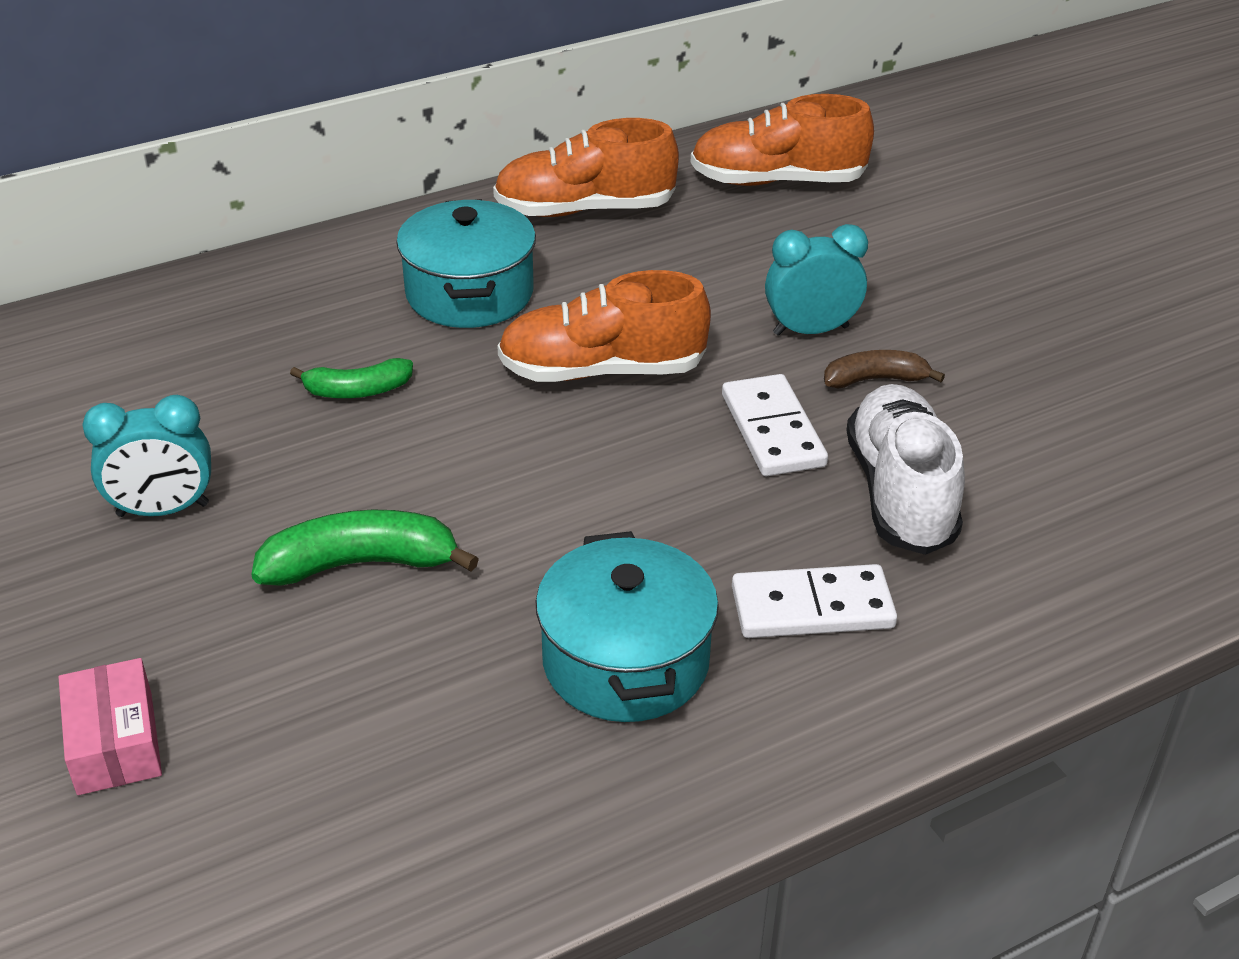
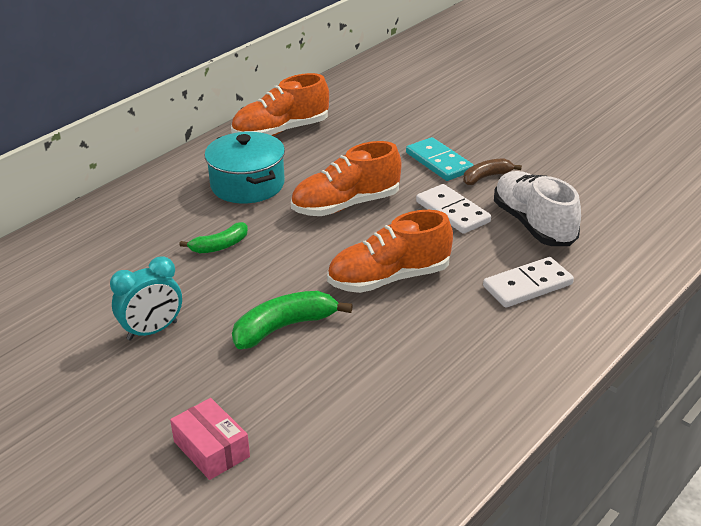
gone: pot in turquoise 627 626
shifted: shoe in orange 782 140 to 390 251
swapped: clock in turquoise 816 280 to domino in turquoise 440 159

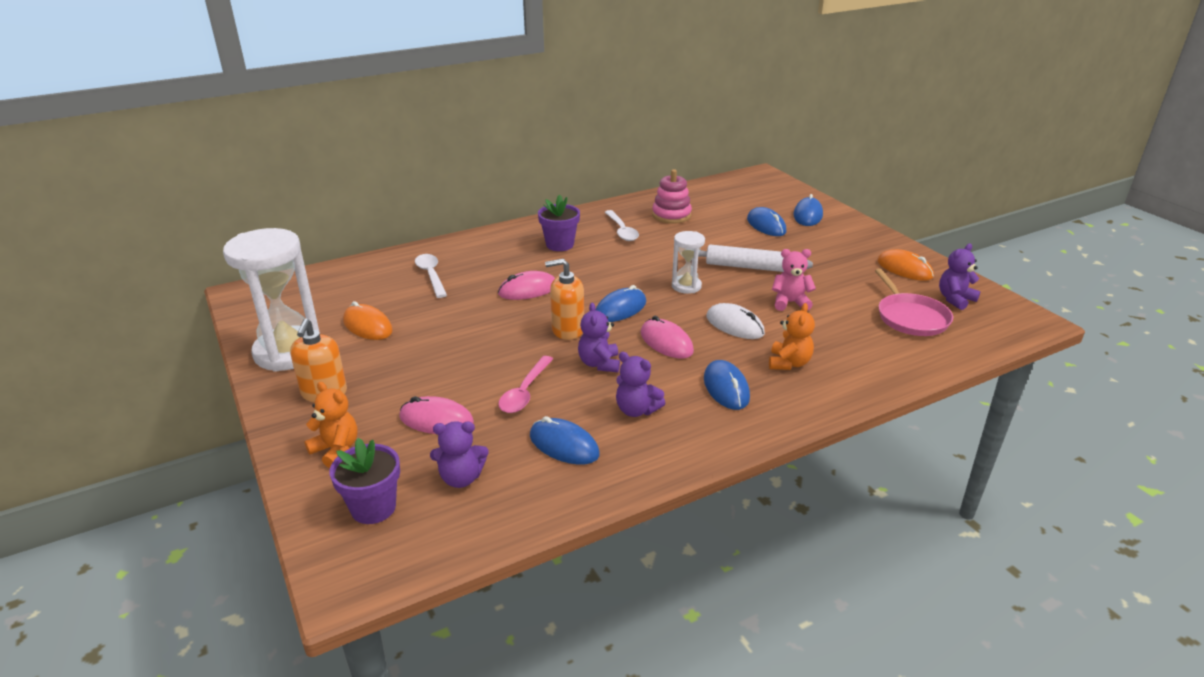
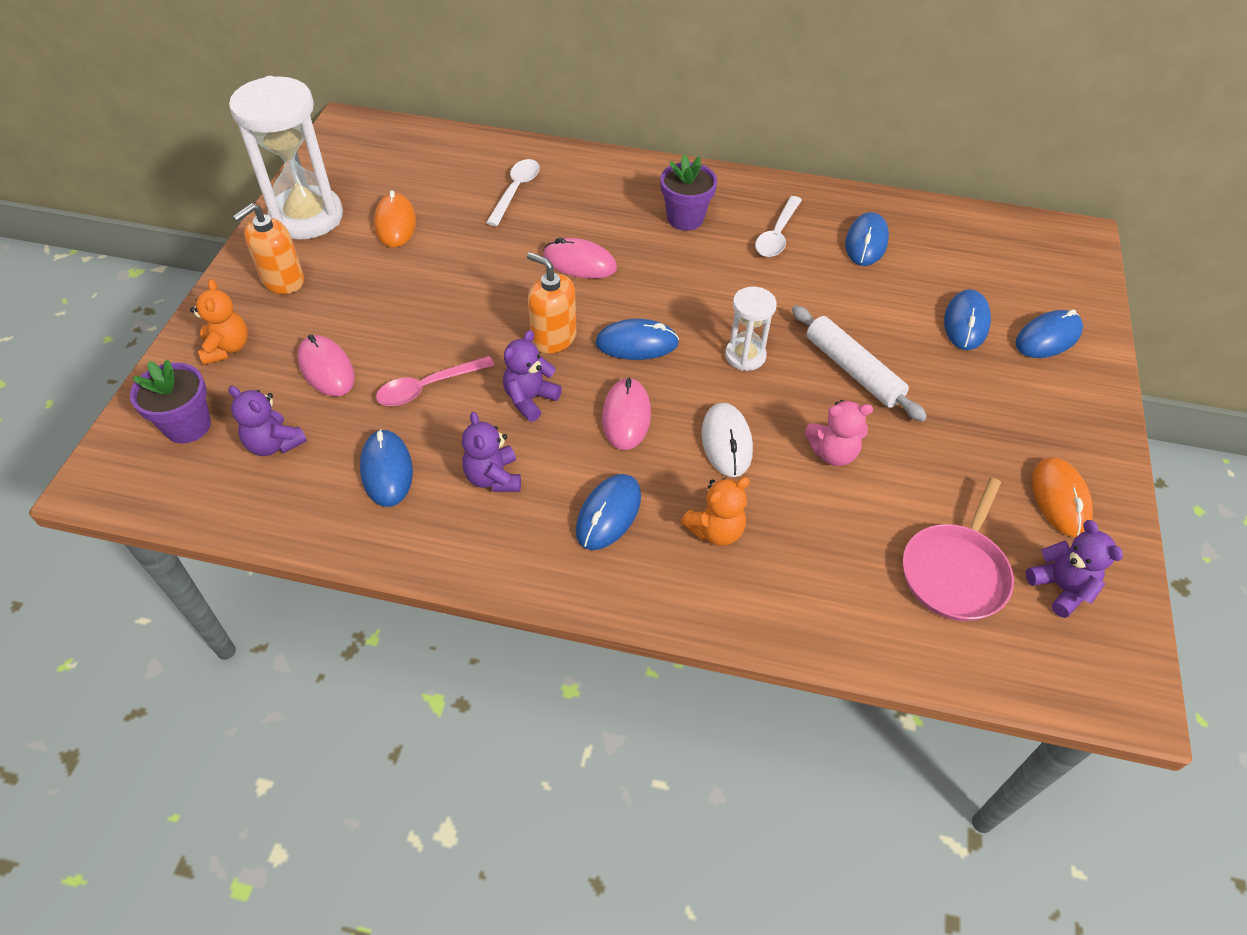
swapped: stacking toy in pink 672 196 to mouse in blue 867 239
rotated: teddy bear in pink 794 280 = 839 433 135 degrees clockwise; teddy bear in purple 959 276 = 1074 569 60 degrees clockwise

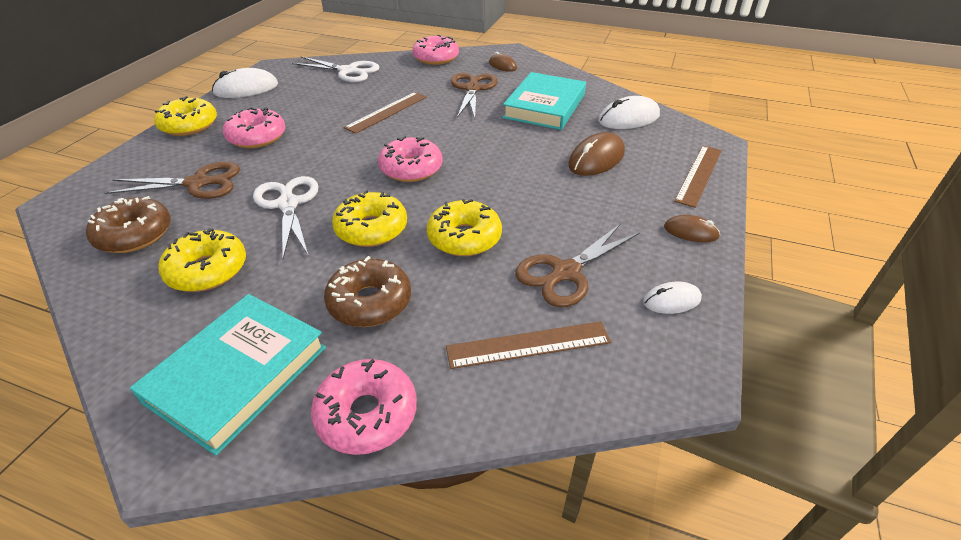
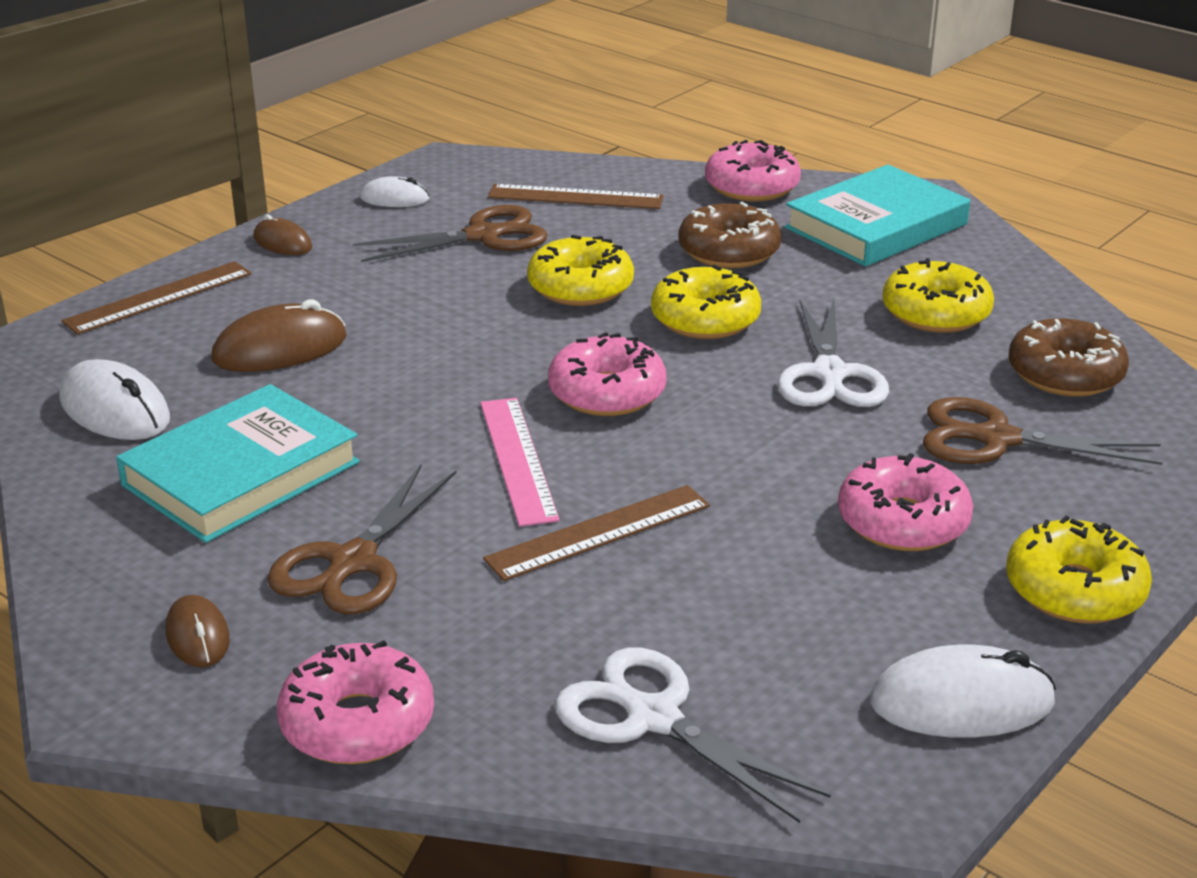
new: ruler in pink 520 462
rotated: mouse in white 629 112 = 114 399 45 degrees clockwise

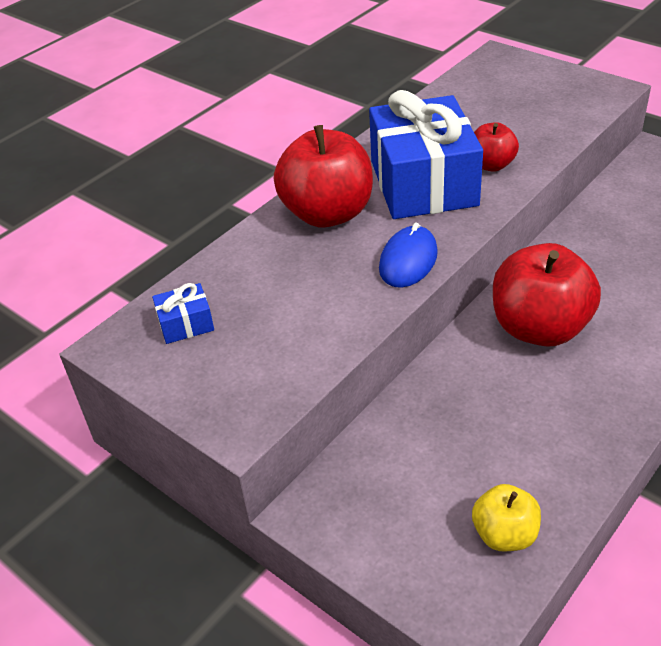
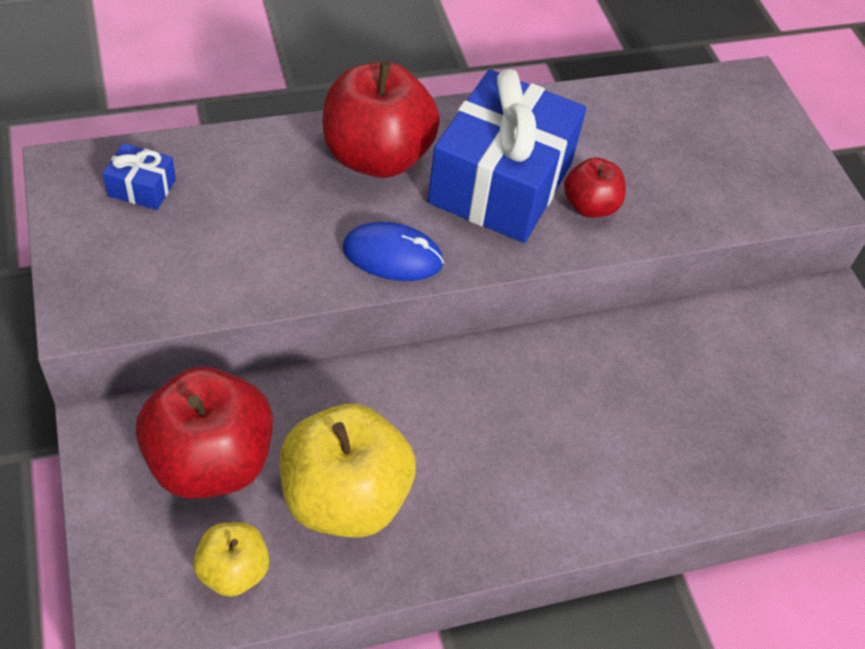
new: apple in yellow 348 471
shifted: apple in red 547 295 to 204 433
rotated: mouse in blue 408 255 = 393 251 45 degrees clockwise

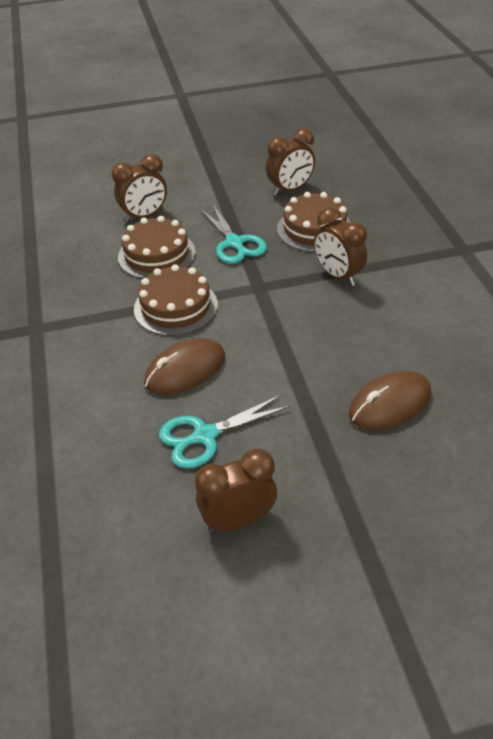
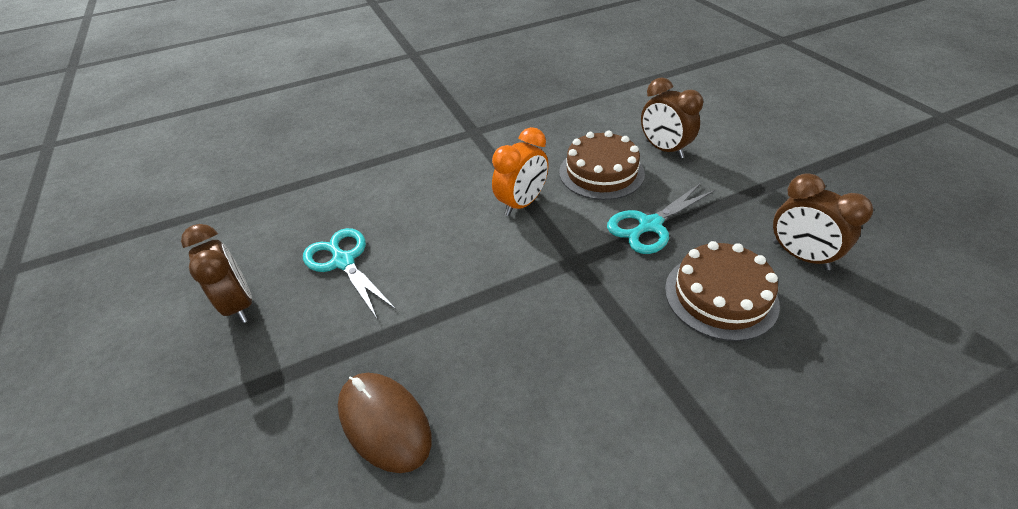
gone: mouse in brown 184 366; clock in brown 340 246
swapped: cake in brown 176 300 to clock in orange 520 171

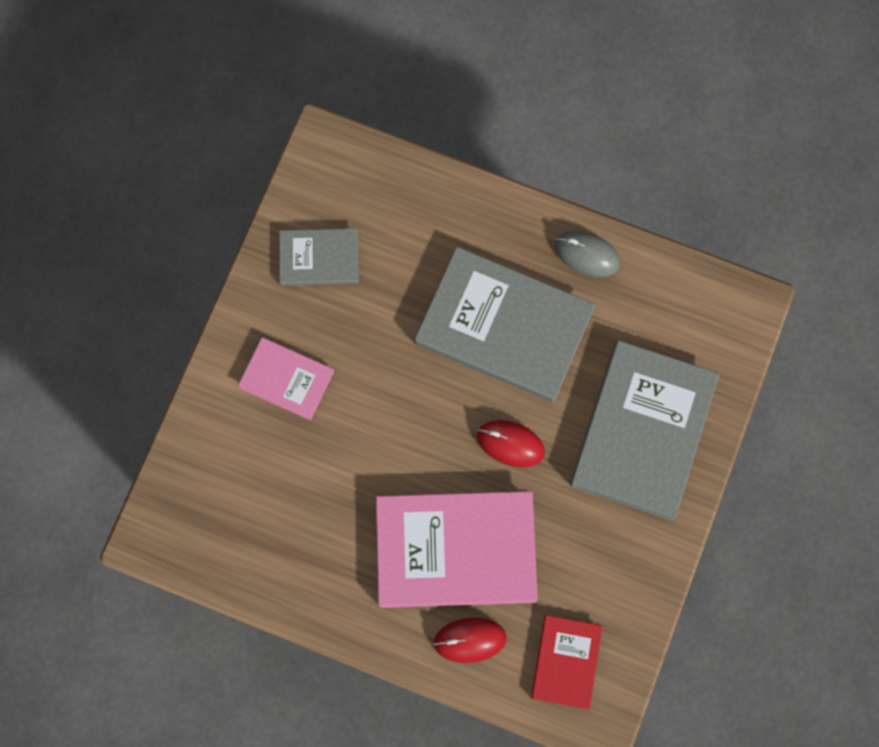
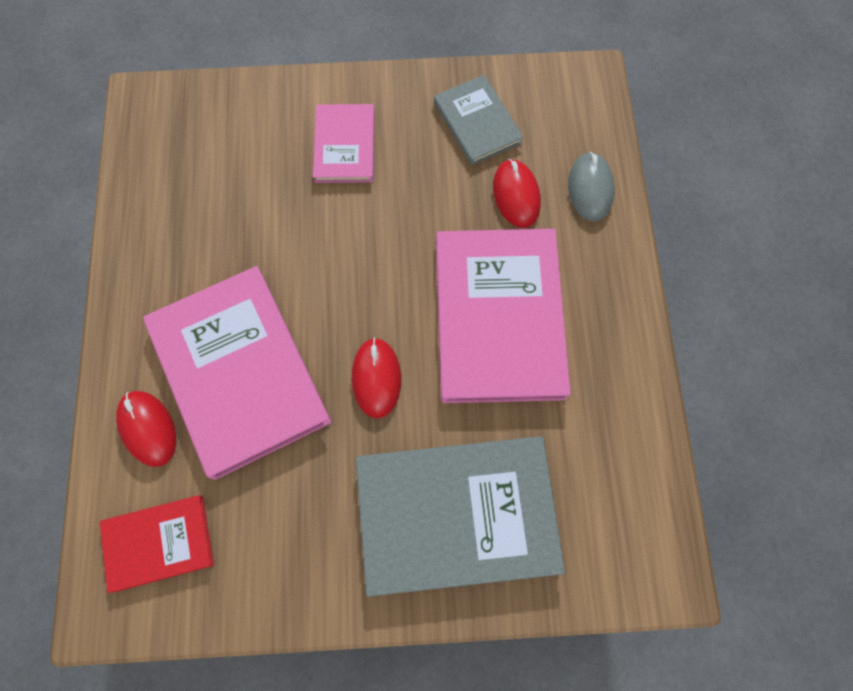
new: mouse in red 517 193
shifted: mouse in grey 587 254 to 591 187
repainted: book in grey 505 324 to book in pink 503 316

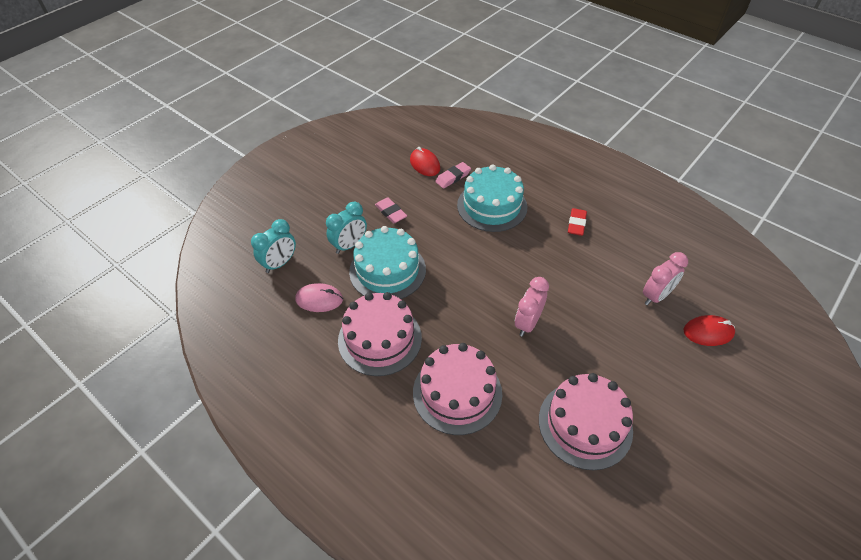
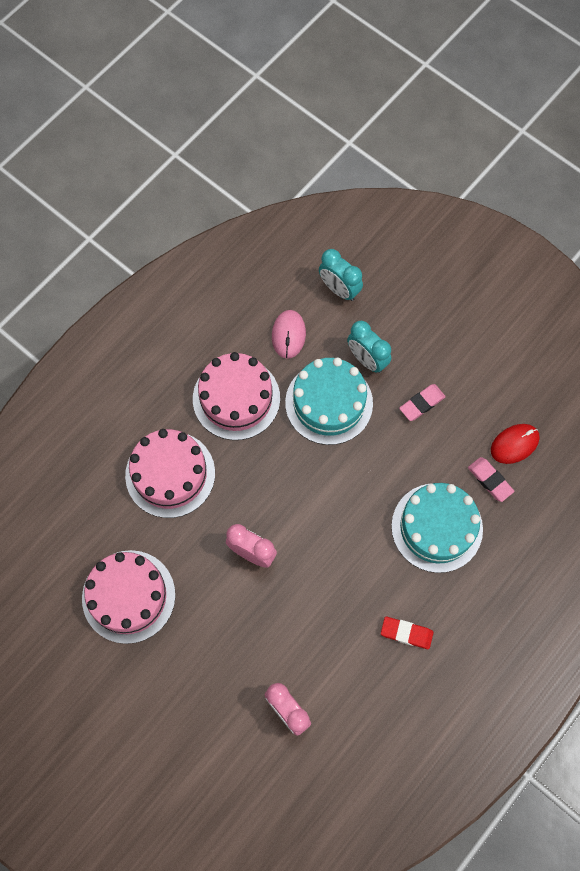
gone: mouse in red 709 330

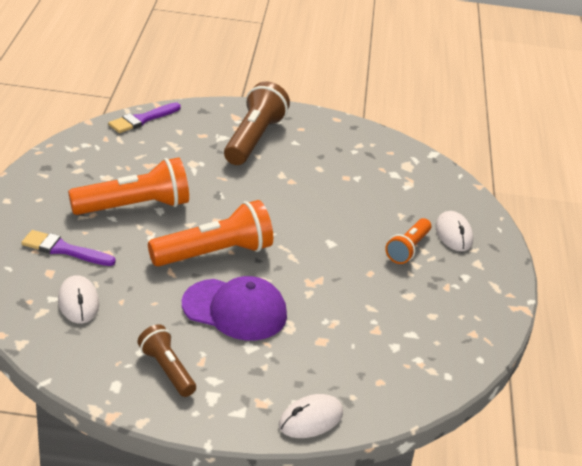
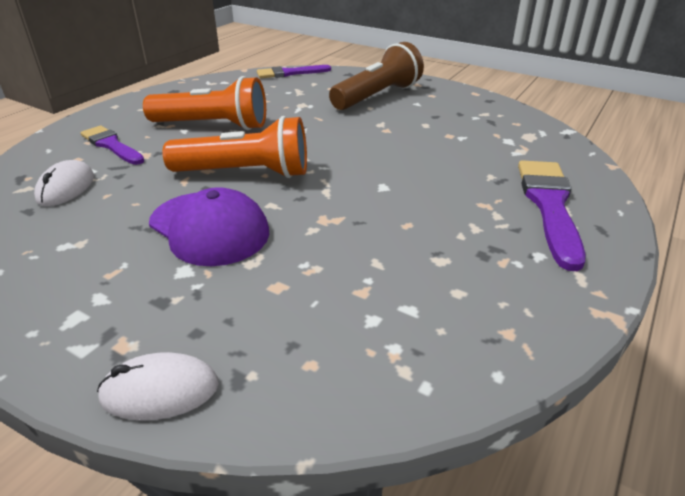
gone: flashlight in brown 166 360; flashlight in orange 408 241
swapped: mouse in white 454 231 to brush in purple 552 215

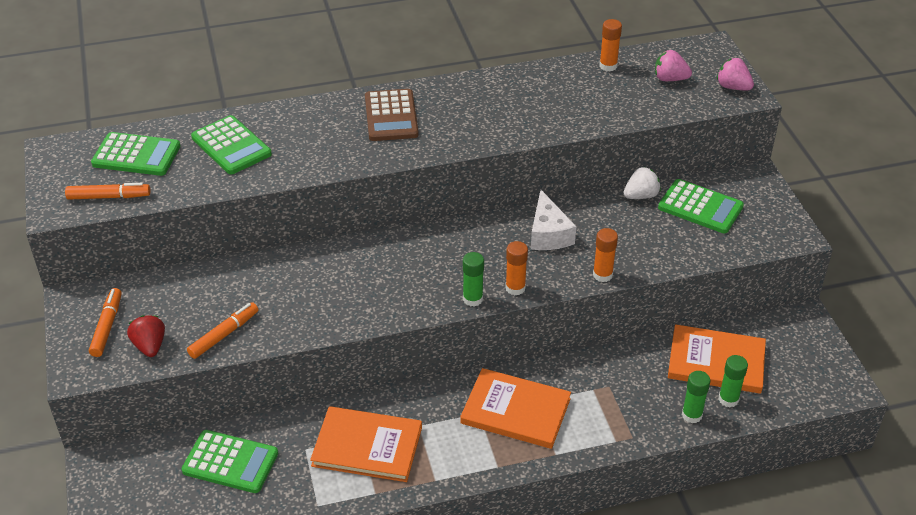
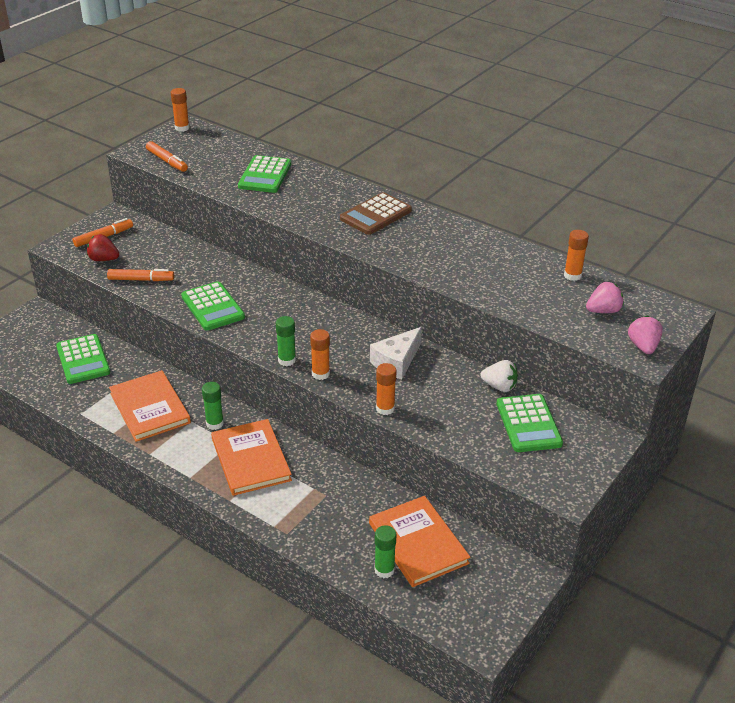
new: glue stick in orange 180 110
shifted: calculator in green 135 154 to 213 306; glue stick in green 696 397 to 213 406
rotated: strawberry in red 146 336 = 103 247 105 degrees counterclockwise; strawberry in pink 673 65 = 605 297 90 degrees clockwise

